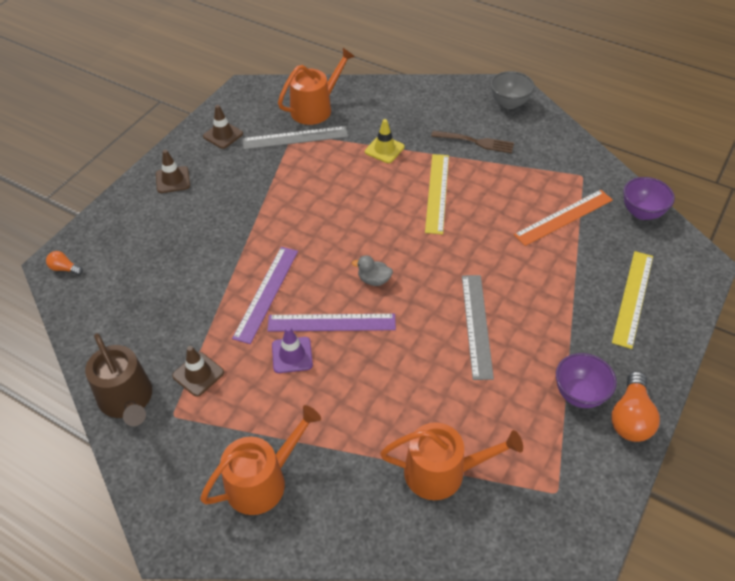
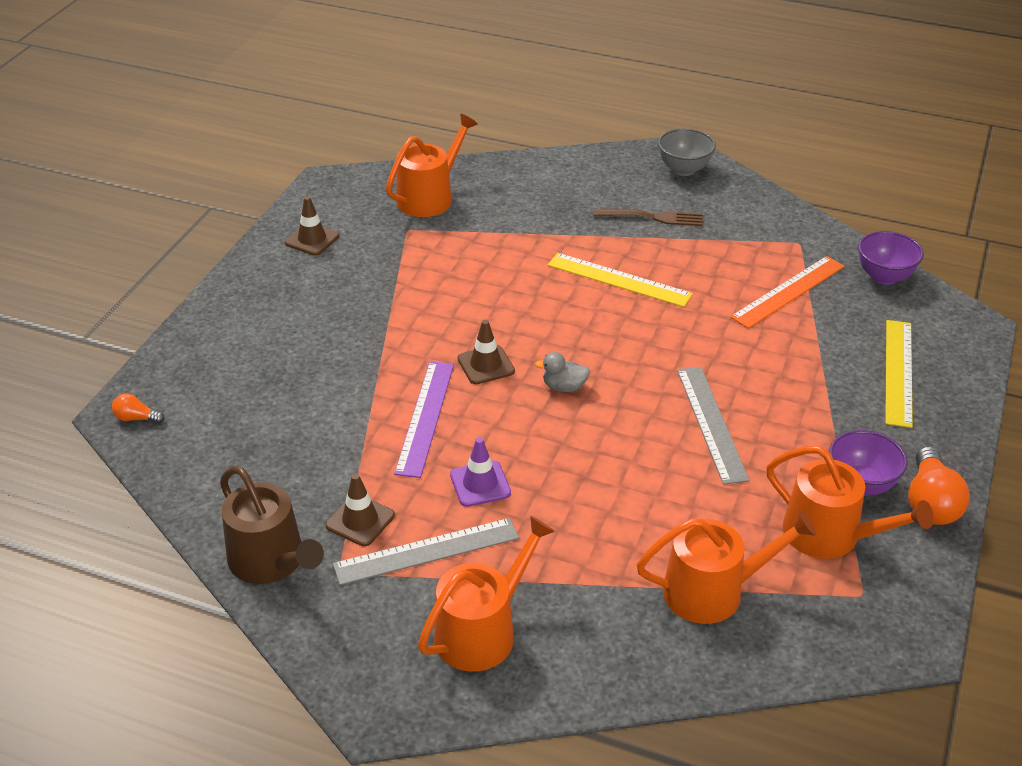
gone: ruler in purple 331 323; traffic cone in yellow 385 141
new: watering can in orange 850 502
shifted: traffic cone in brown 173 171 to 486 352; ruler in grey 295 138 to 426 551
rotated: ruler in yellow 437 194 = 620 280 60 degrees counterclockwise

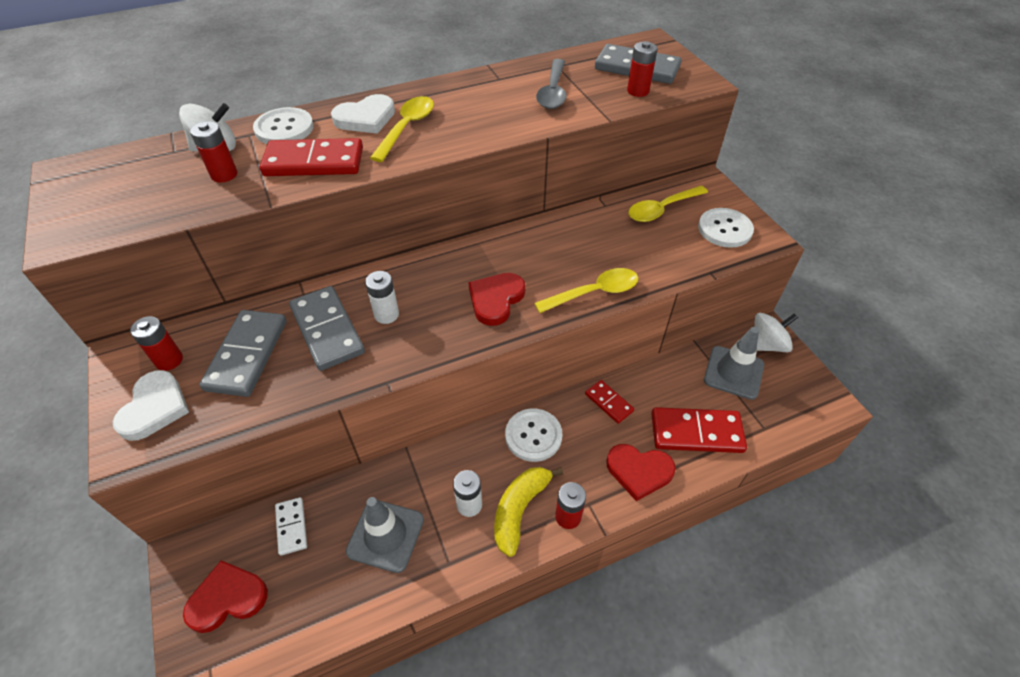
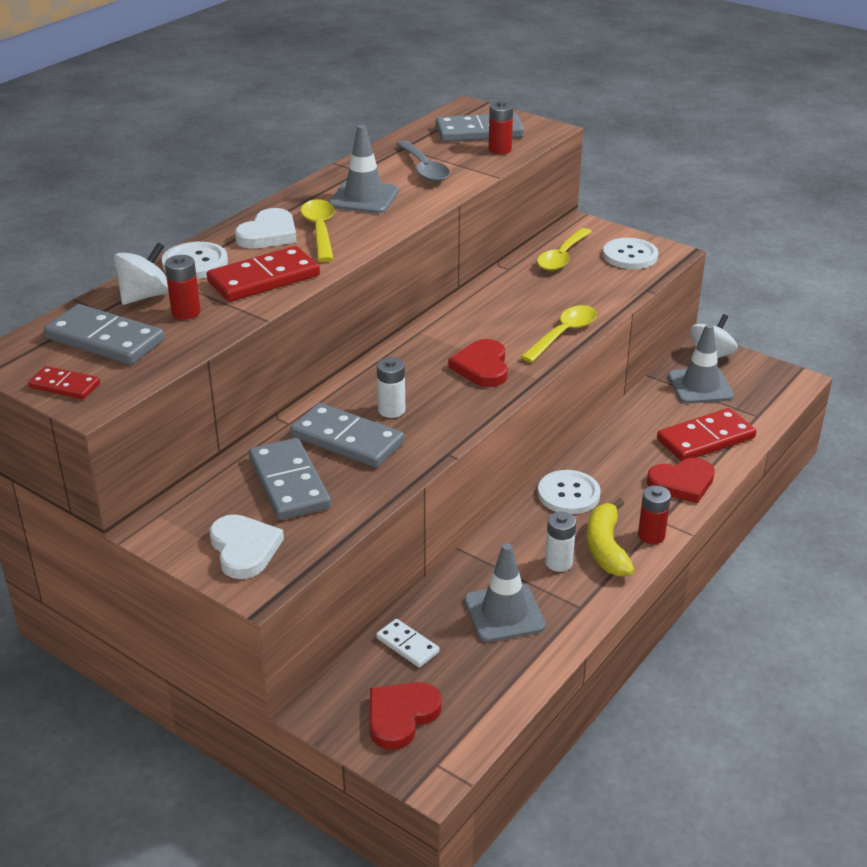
gone: battery in red 156 343
new: domino in grey 104 334; traffic cone in grey 364 169
shifted: domino in red 609 402 to 64 382

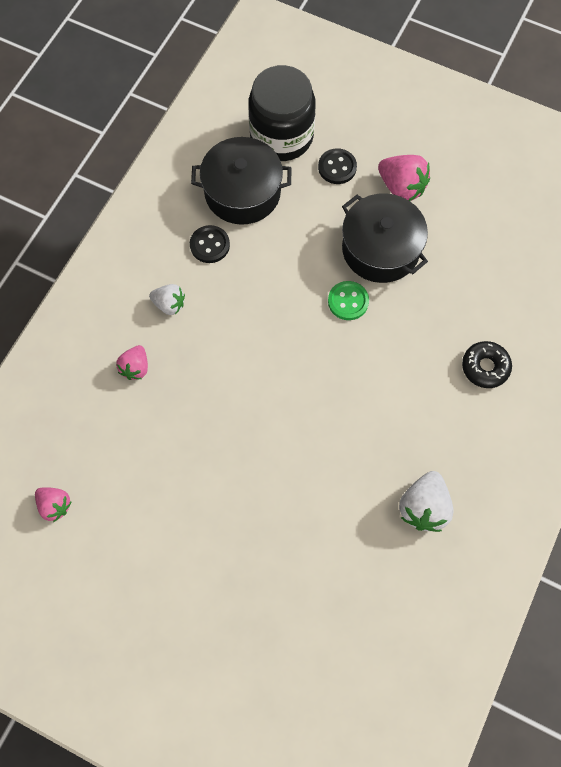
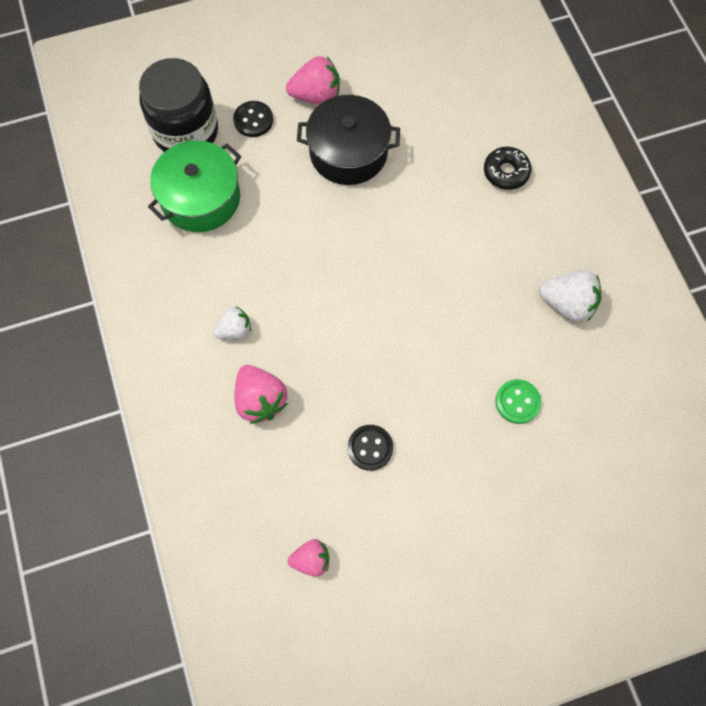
shifted: button in black 210 244 to 370 448; button in green 348 300 to 518 401
repainted: pot in black 241 181 to pot in green 194 186
rotated: strawberry in white 426 501 = 570 296 45 degrees counterclockwise
scaled: strawberry in pink 132 362 = 261 394 x1.58

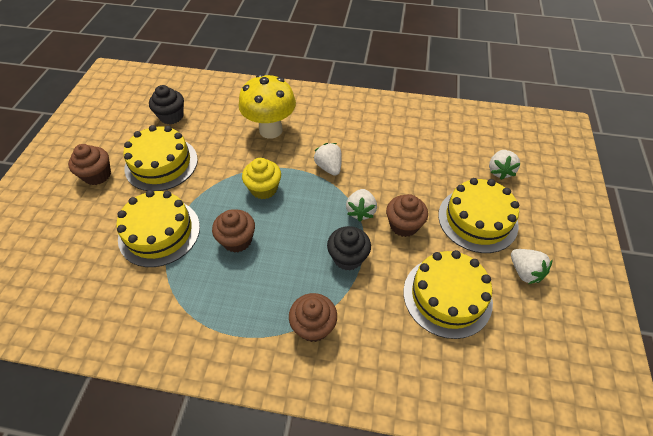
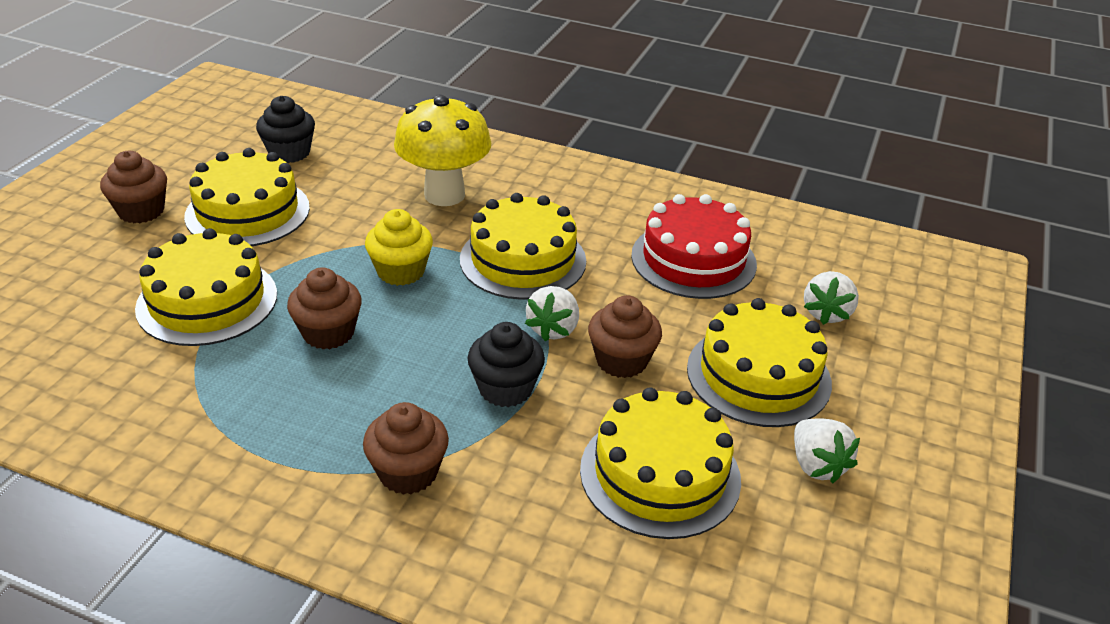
new: cake in red 694 246
swapped: strawberry in white 328 159 to cake in yellow 523 246

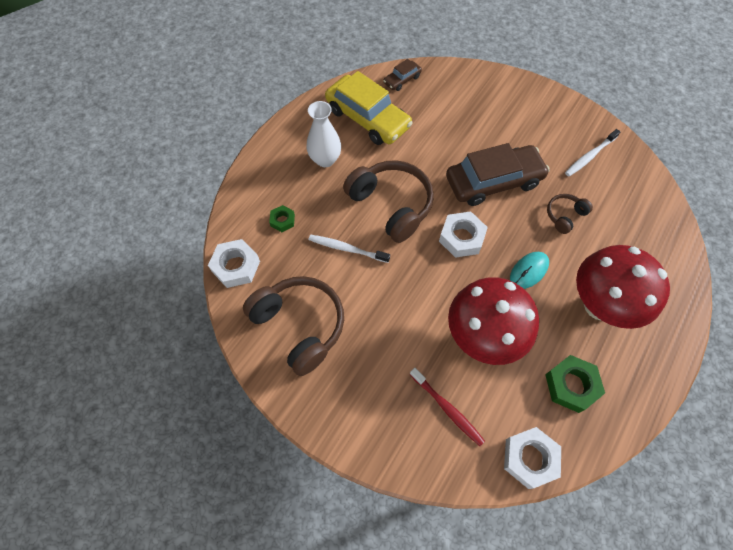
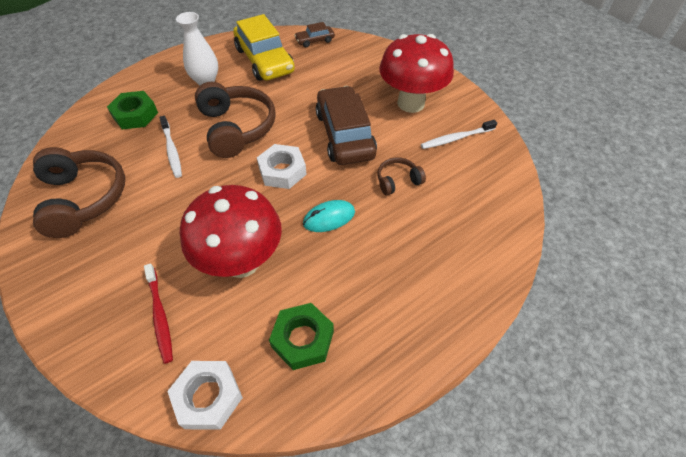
gone: nut in white 234 263
shifted: mushroom in red 623 287 to 416 73
rotated: toothbrush in white 349 249 = 170 147 150 degrees counterclockwise; car in brown 498 174 = 346 125 105 degrees counterclockwise
scaled: nut in green 282 218 = 132 110 x1.74

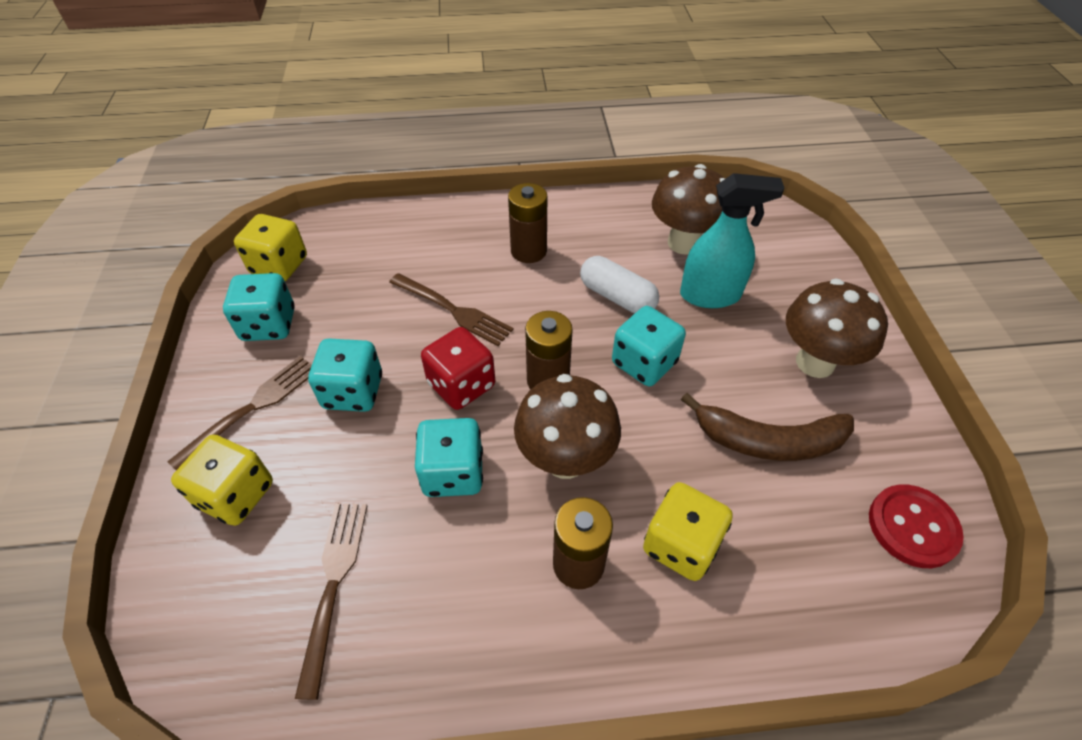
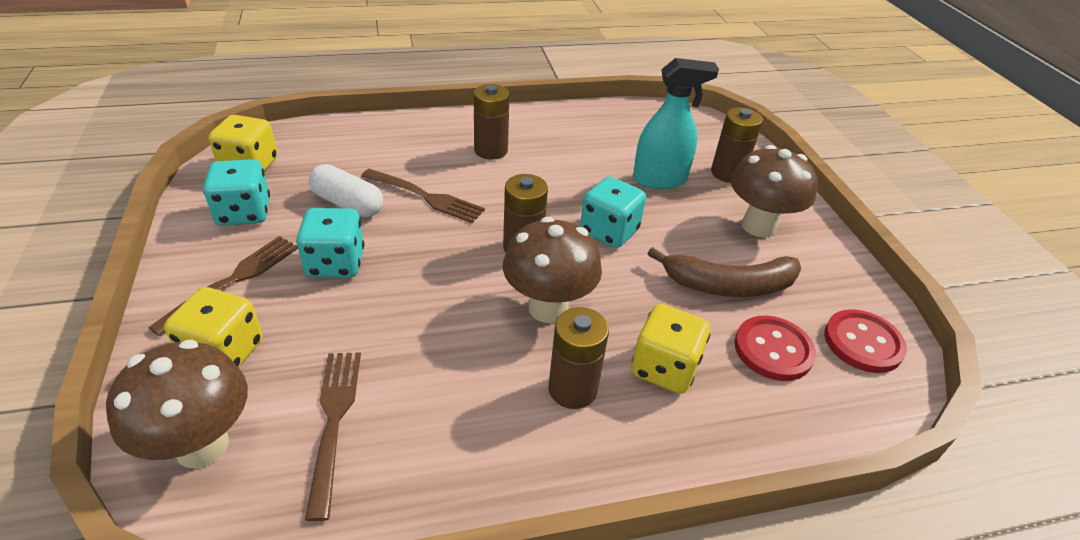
gone: dice in turquoise 449 457; dice in red 458 368
new: battery in brown 737 145; button in red 775 348
shifted: capsule in white 619 285 to 346 190; mushroom in brown 688 209 to 177 403

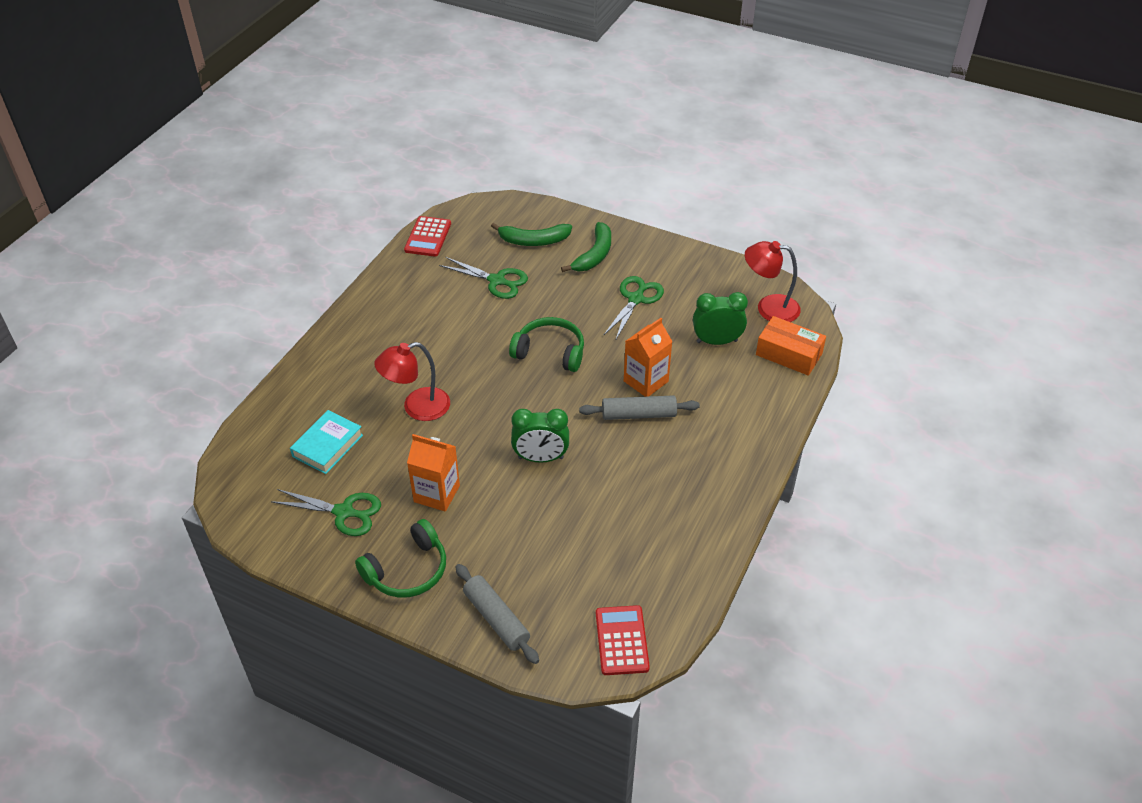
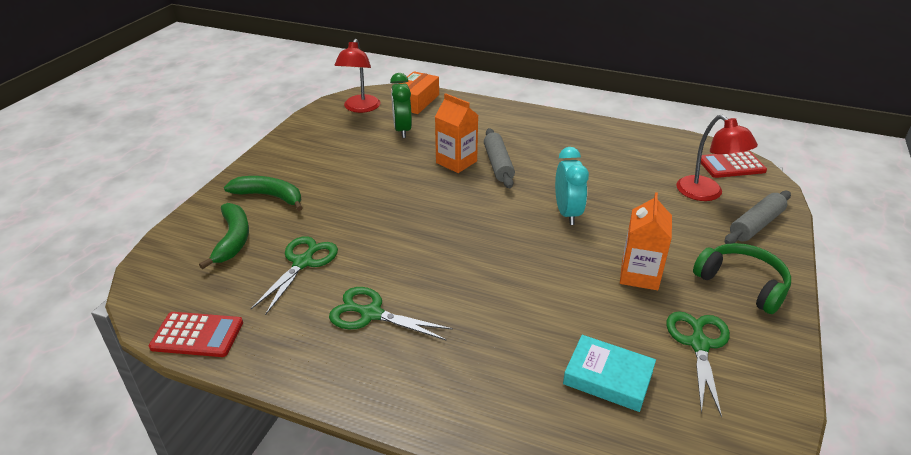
gone: headphones in green 546 344
shifted: lamp in red 412 381 to 717 158; scissors in green 633 308 to 391 314
repainted: clock in green 540 436 to clock in turquoise 572 186

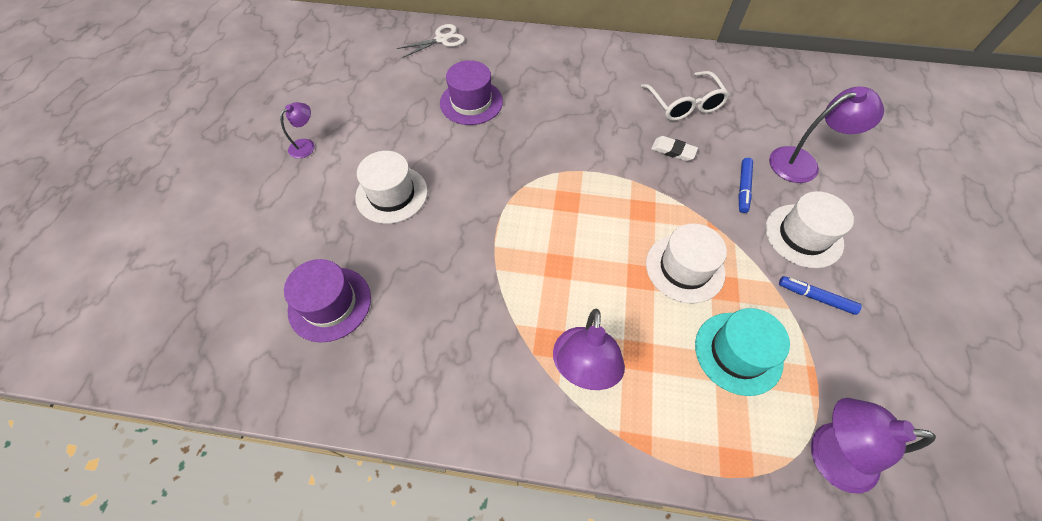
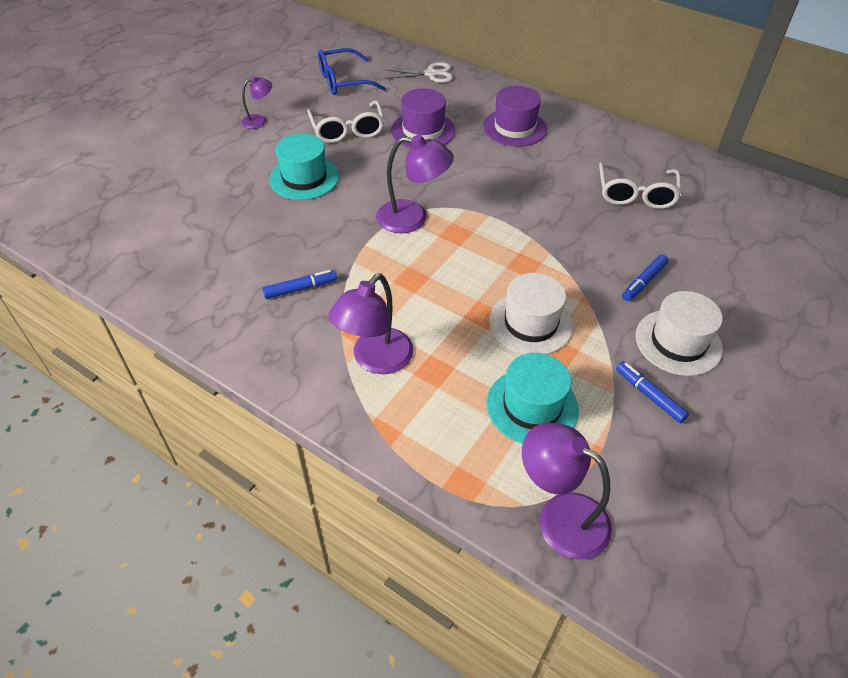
gone: eraser in white 674 148
new: marker in blue 299 284; glasses in white 346 121; glasses in blue 352 71
shifted: hat in purple 327 300 to 515 116; lamp in purple 826 135 to 415 184
repainted: hat in white 391 187 to hat in turquoise 304 166

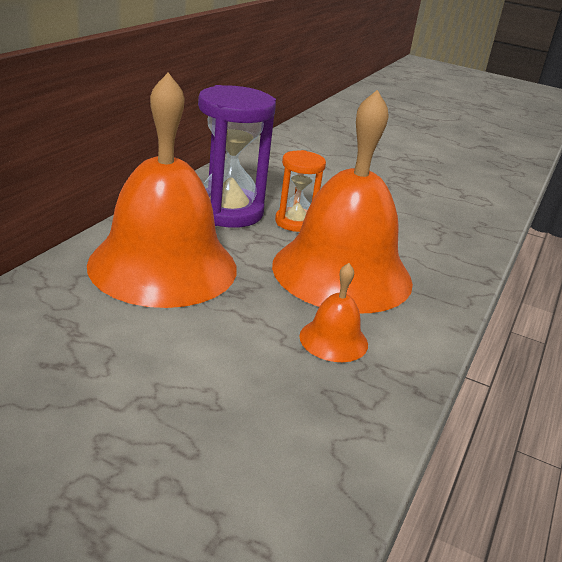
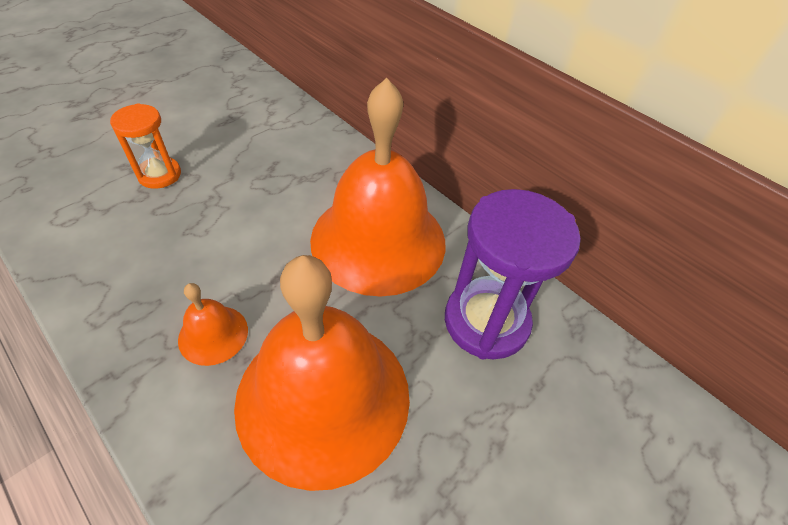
shifted: hourglass in orange 300 191 to 145 146

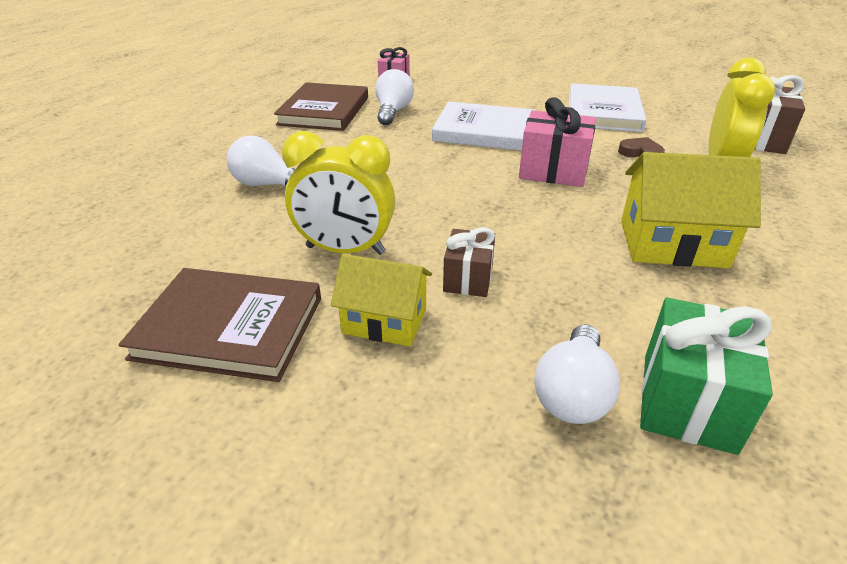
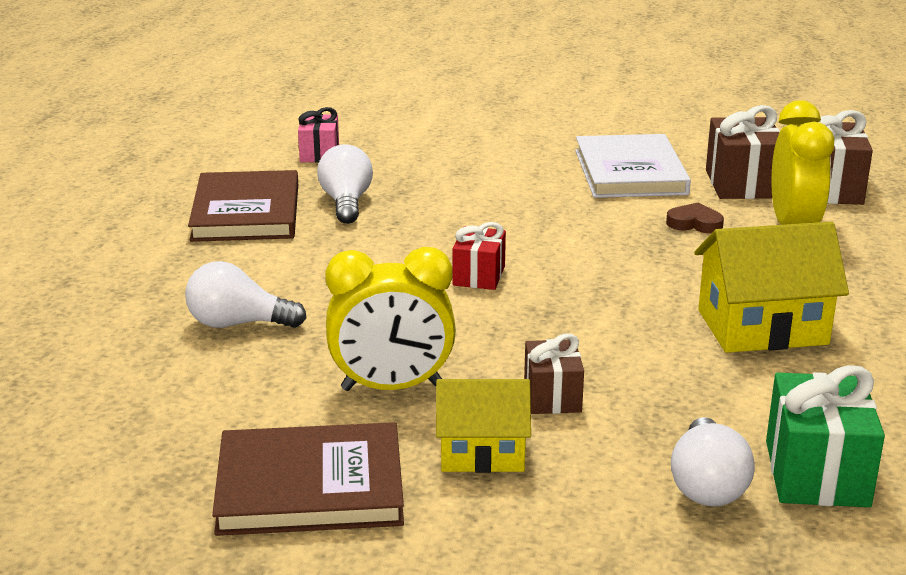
gone: book in white 484 126; gift in pink 557 142
new: gift in red 479 256; gift in brown 743 152

